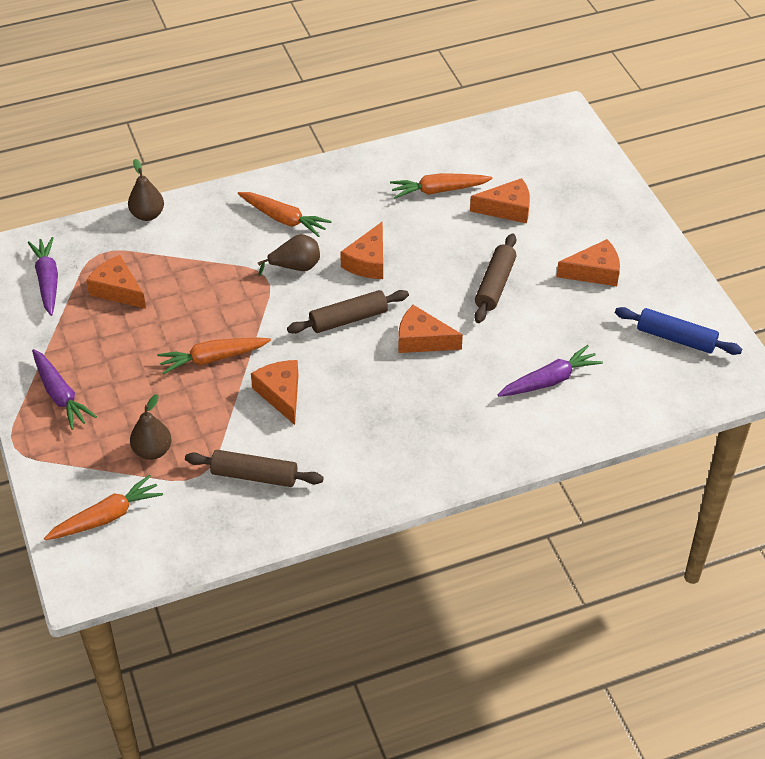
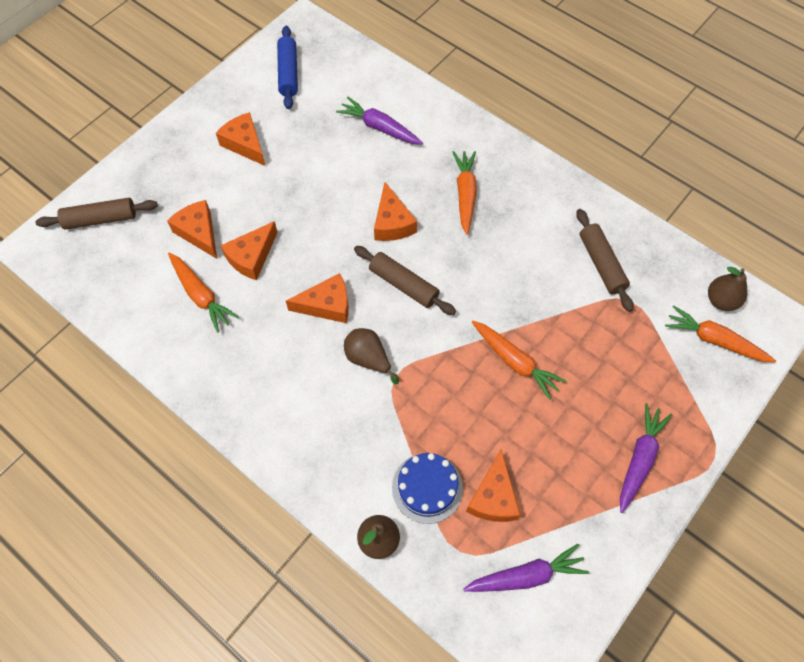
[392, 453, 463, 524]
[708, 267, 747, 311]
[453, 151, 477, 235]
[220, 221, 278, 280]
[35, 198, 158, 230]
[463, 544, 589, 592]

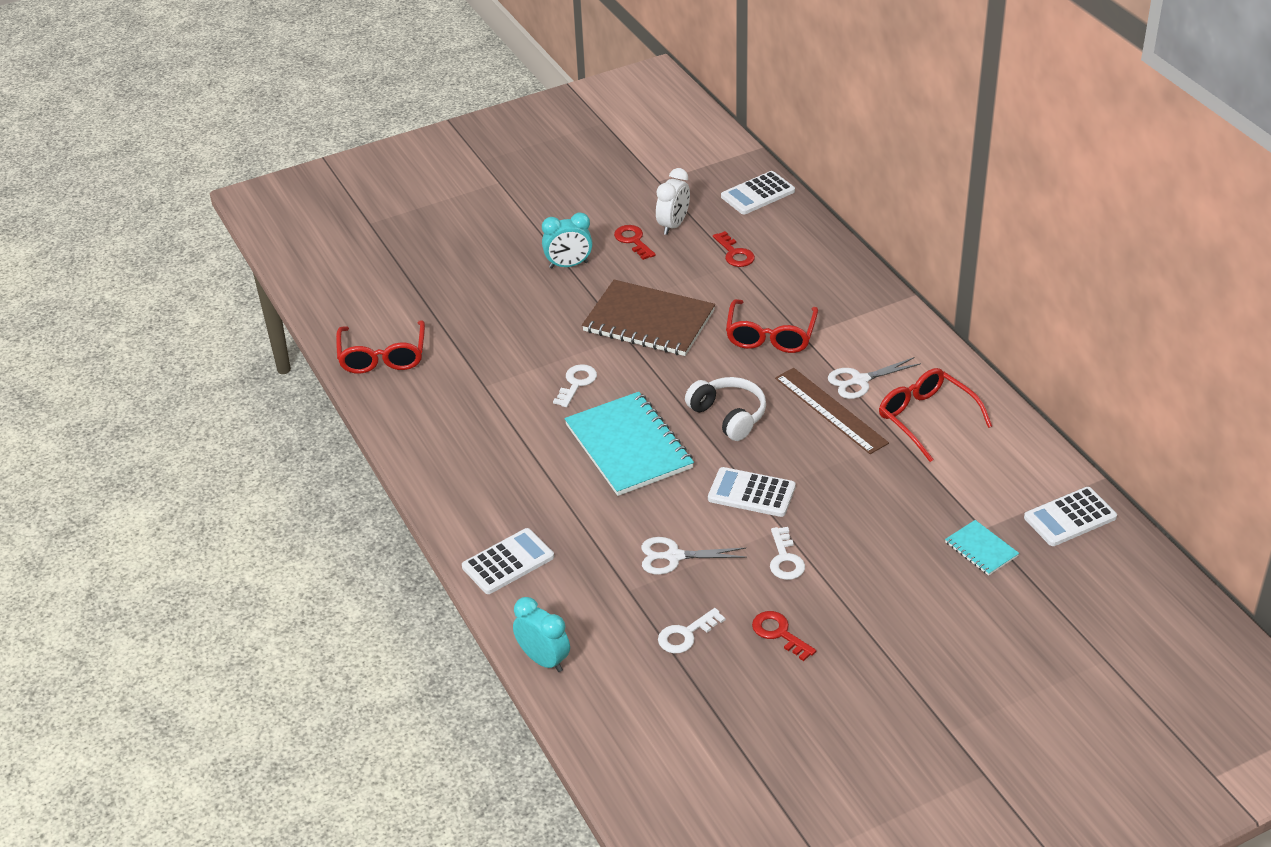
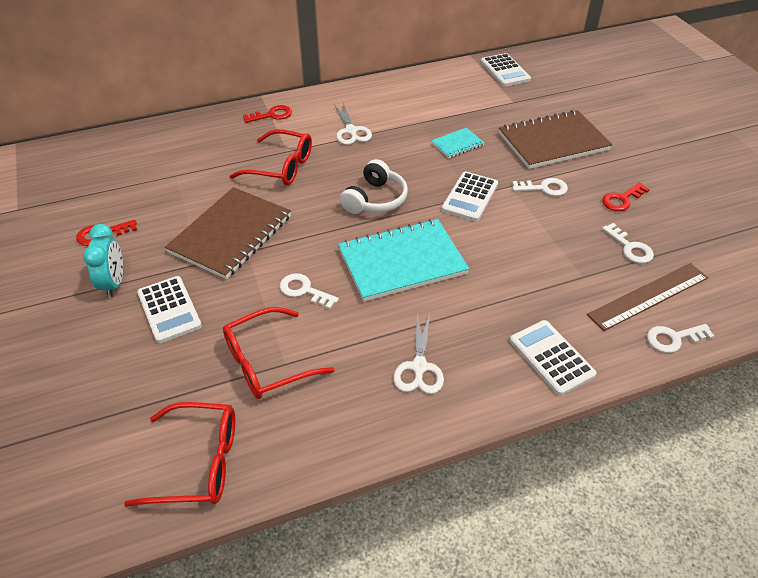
[656, 168, 690, 235] (first image)
[499, 110, 612, 169]
[393, 313, 444, 394]
[243, 105, 292, 123]
[137, 276, 202, 343]
[587, 263, 708, 331]
[223, 307, 335, 399]
[431, 128, 485, 158]
[647, 324, 714, 353]
[340, 159, 408, 214]

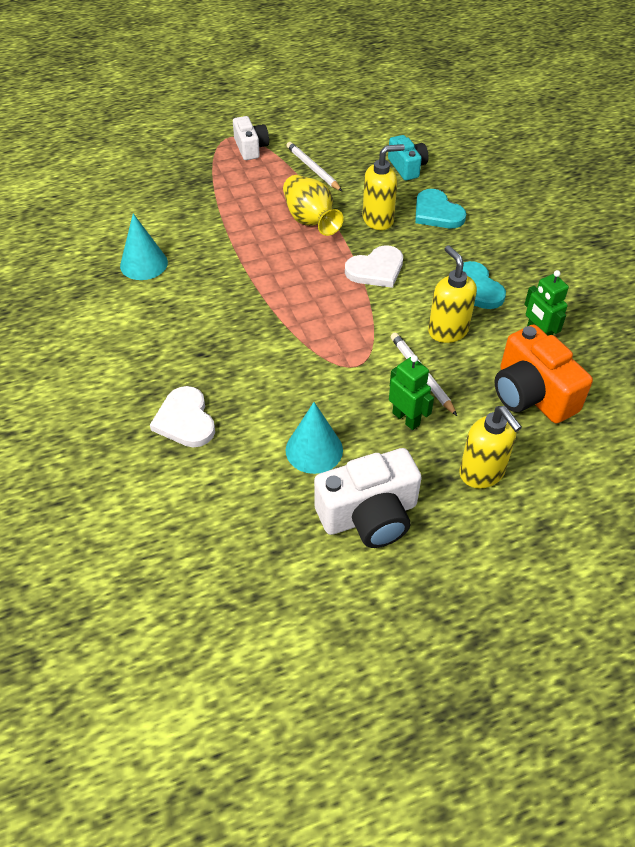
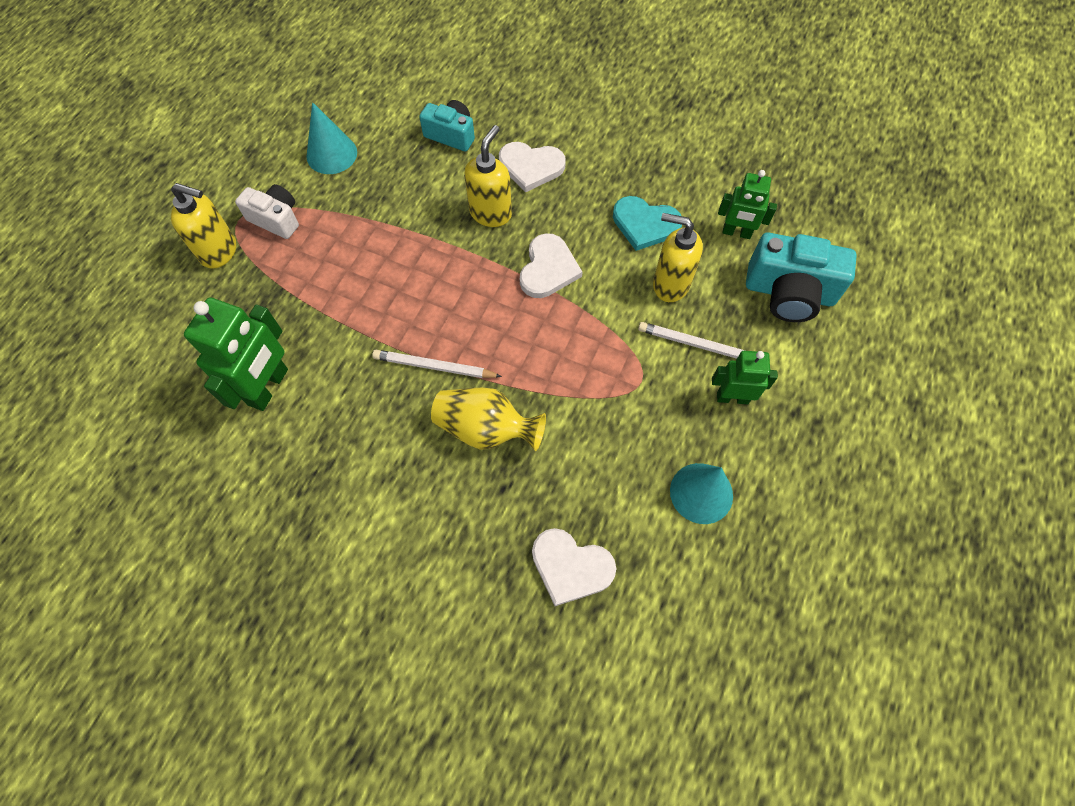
[314, 448, 422, 548] (first image)
[184, 298, 288, 411]
[306, 102, 357, 174]
[431, 388, 546, 451]
[372, 350, 502, 378]
[171, 183, 236, 269]
[499, 142, 566, 193]
[746, 233, 857, 322]

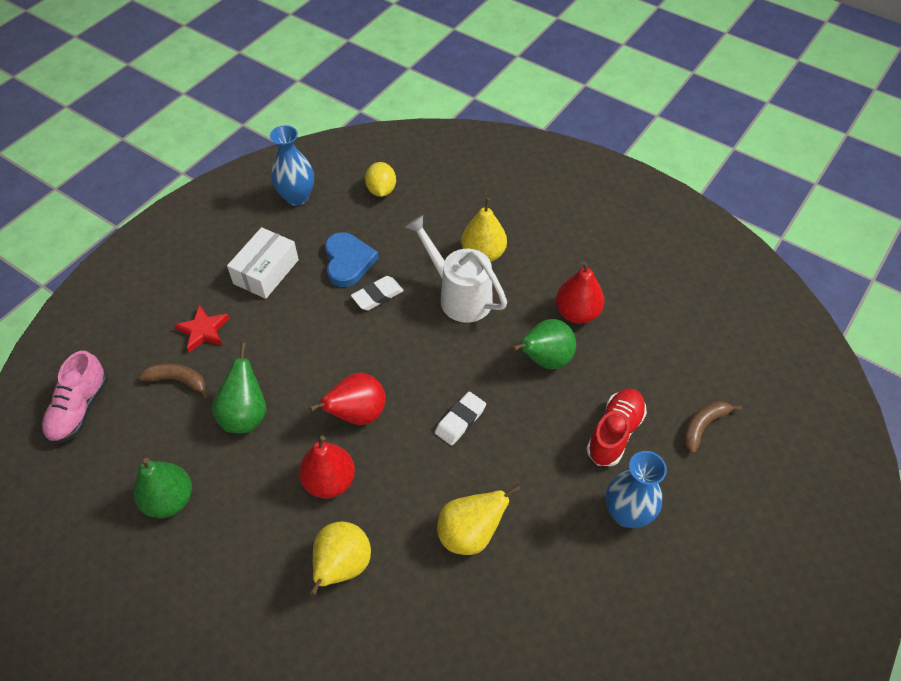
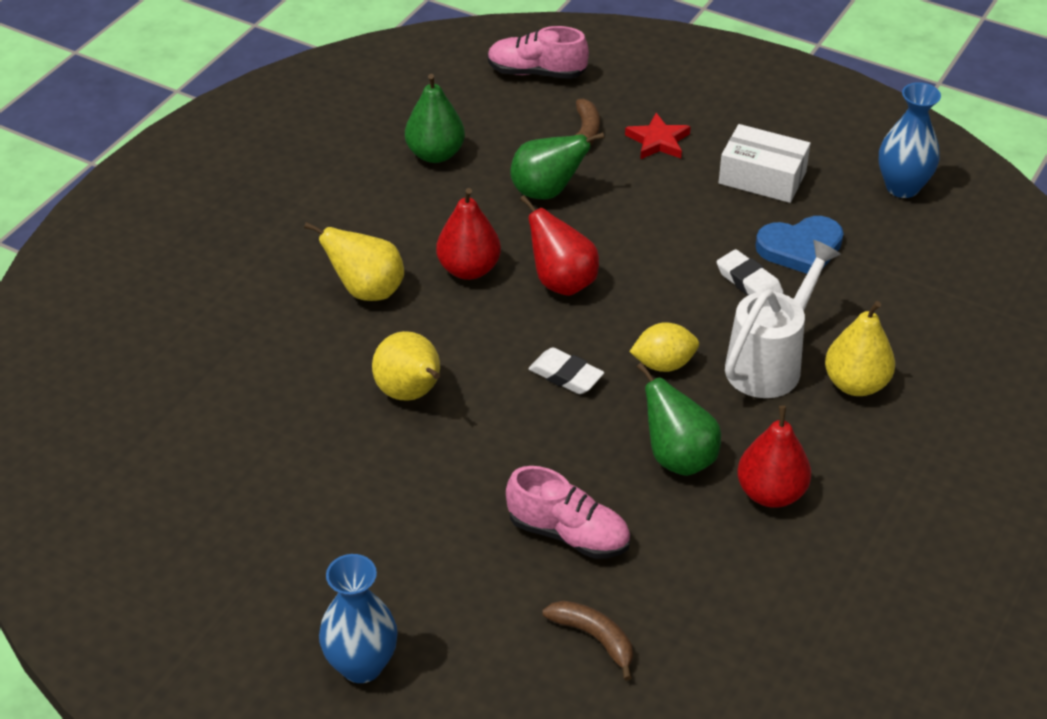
[629, 322, 699, 372]
[319, 554, 398, 683]
[506, 466, 630, 559]

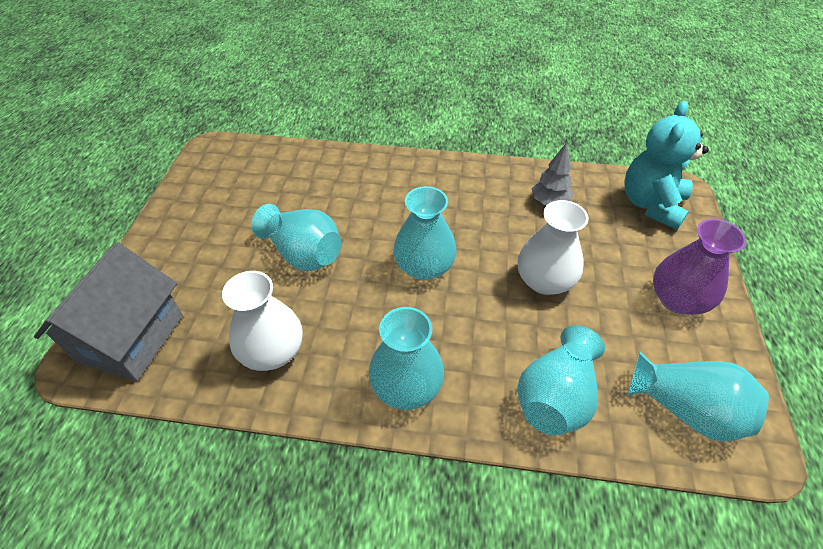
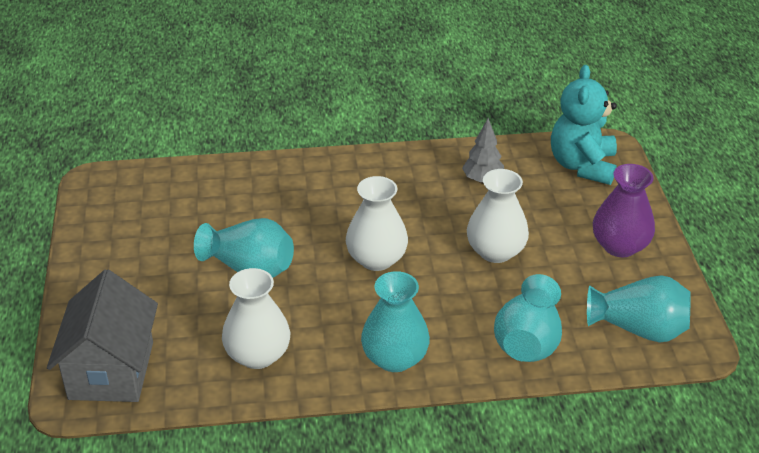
[346, 176, 408, 271]

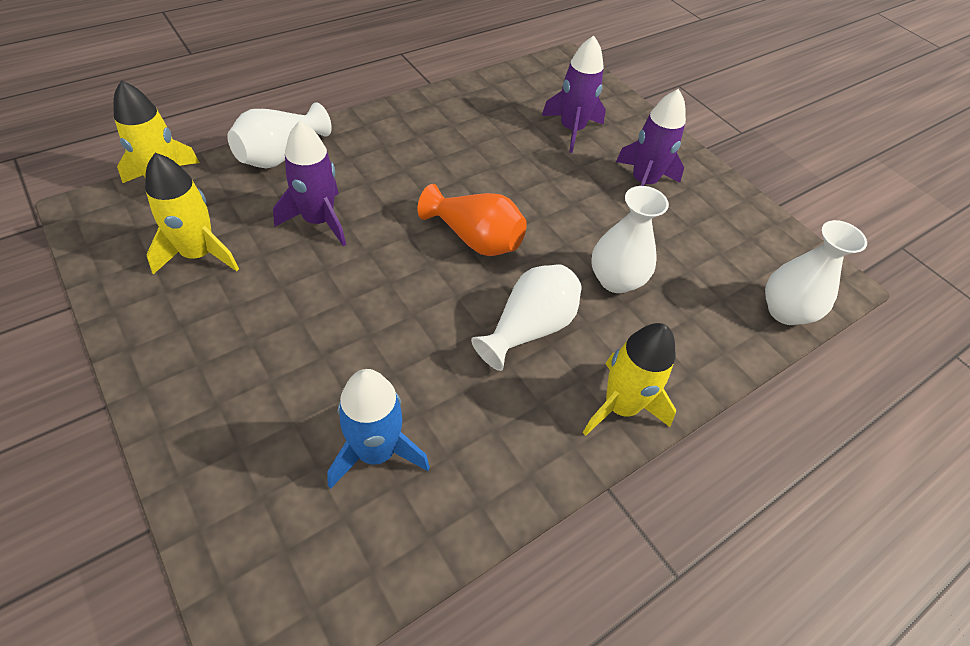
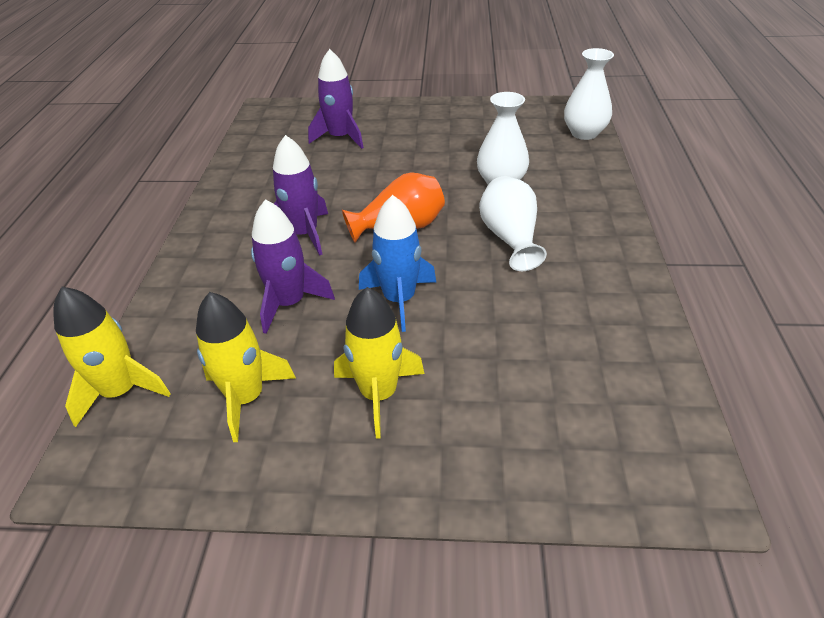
[227, 102, 332, 168] (first image)
[359, 195, 436, 332]
[334, 287, 425, 439]
[273, 135, 328, 256]

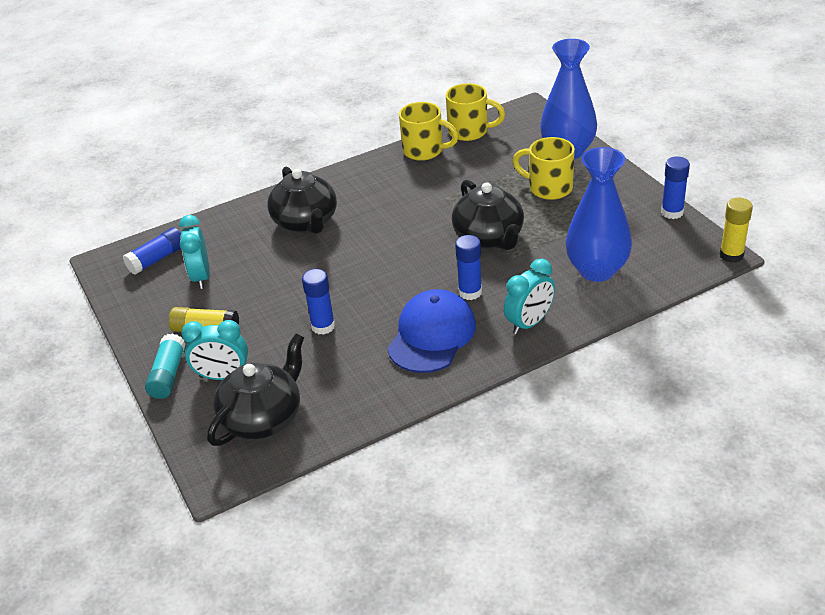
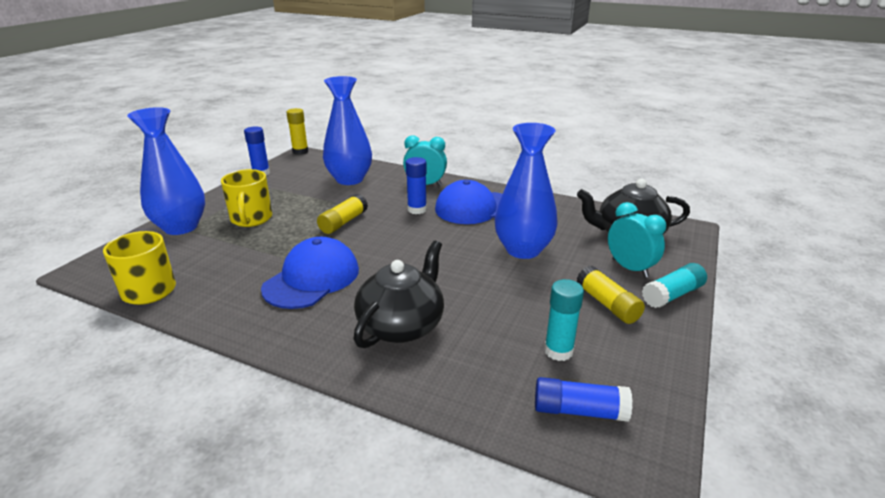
[399, 102, 459, 161] (first image)
[261, 237, 359, 309]
[544, 279, 584, 361]
[495, 123, 558, 259]
[317, 194, 368, 234]

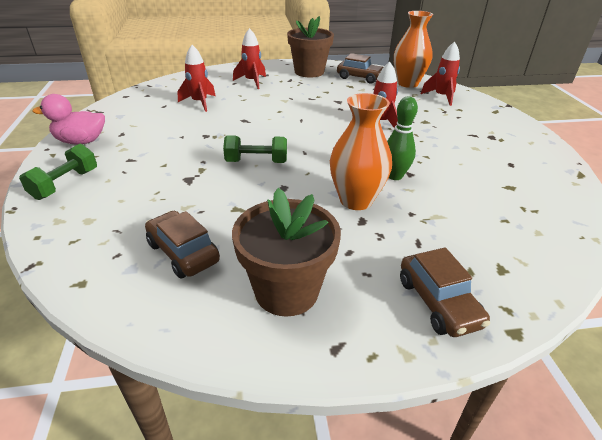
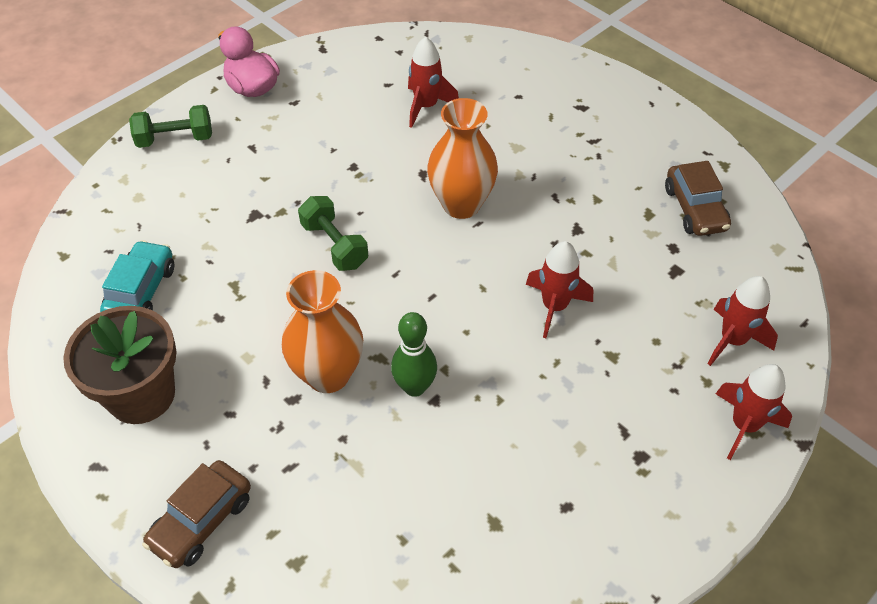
[287, 16, 334, 77] (first image)
[716, 364, 792, 460]
[427, 98, 498, 219]
[100, 240, 174, 312]

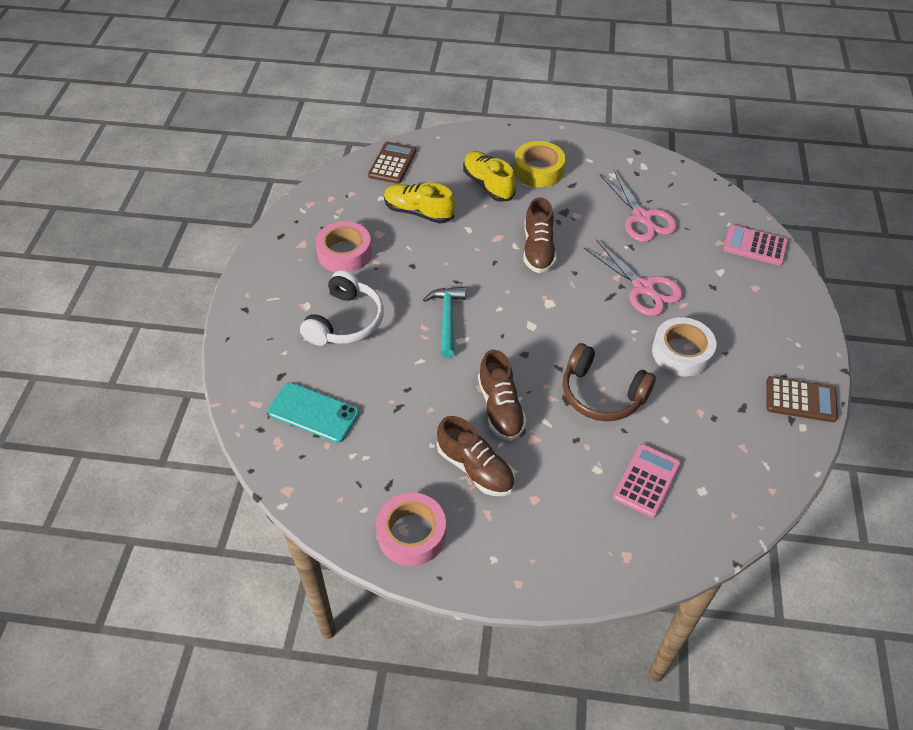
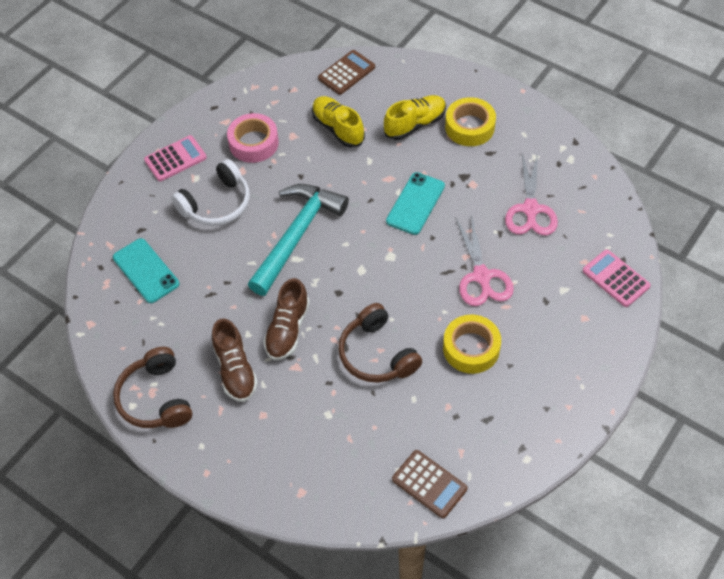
[144, 135, 207, 182]
[392, 450, 467, 518]
[113, 347, 192, 428]
[386, 172, 445, 235]
[443, 314, 501, 374]
[384, 95, 446, 140]
[248, 184, 349, 296]

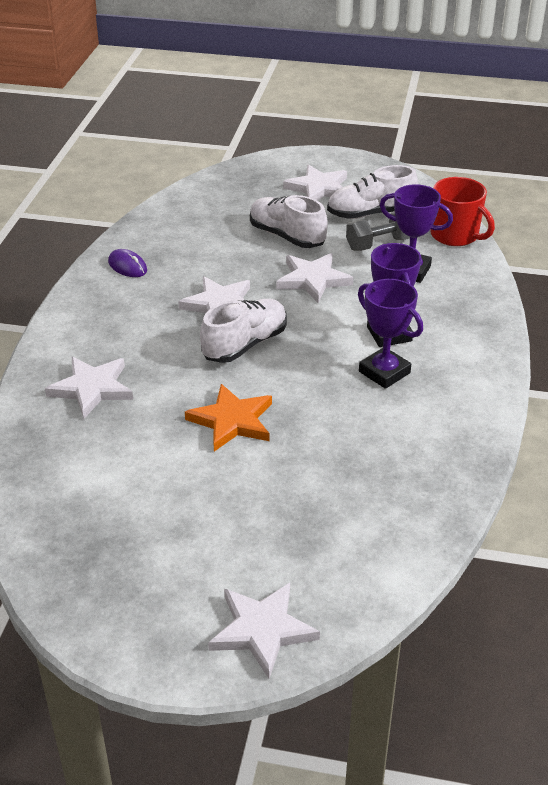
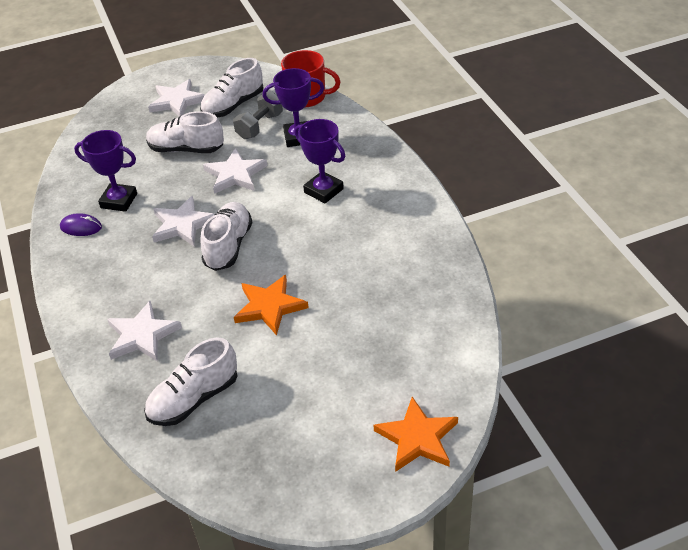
[144, 337, 237, 426]
[74, 130, 137, 212]
[374, 397, 458, 472]

